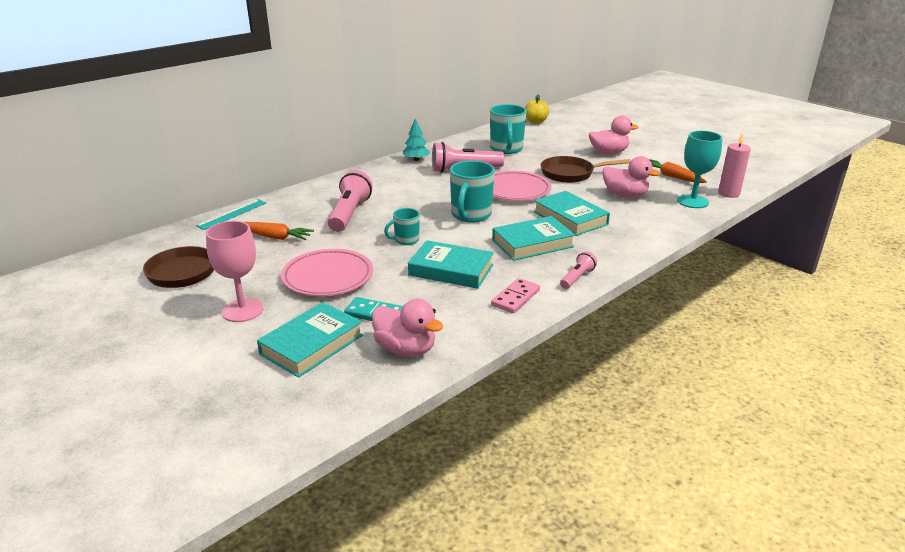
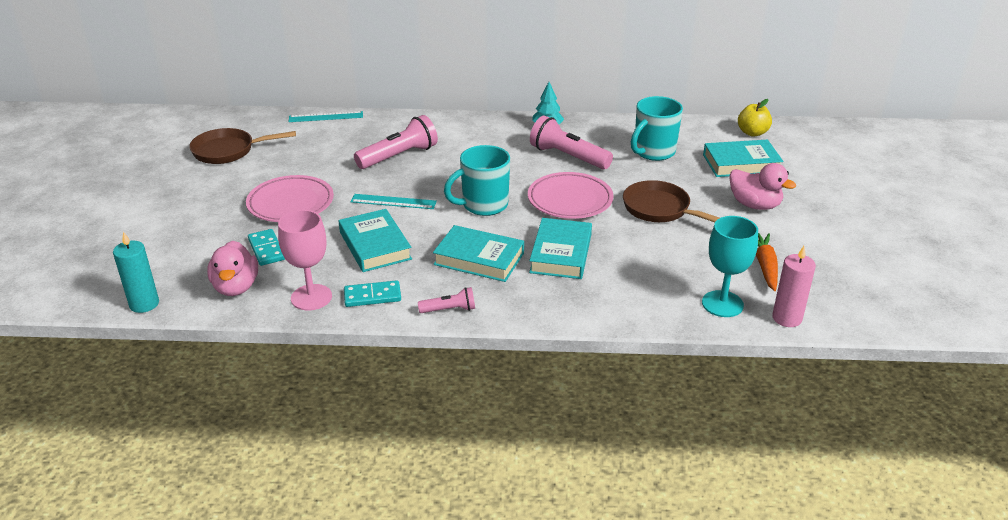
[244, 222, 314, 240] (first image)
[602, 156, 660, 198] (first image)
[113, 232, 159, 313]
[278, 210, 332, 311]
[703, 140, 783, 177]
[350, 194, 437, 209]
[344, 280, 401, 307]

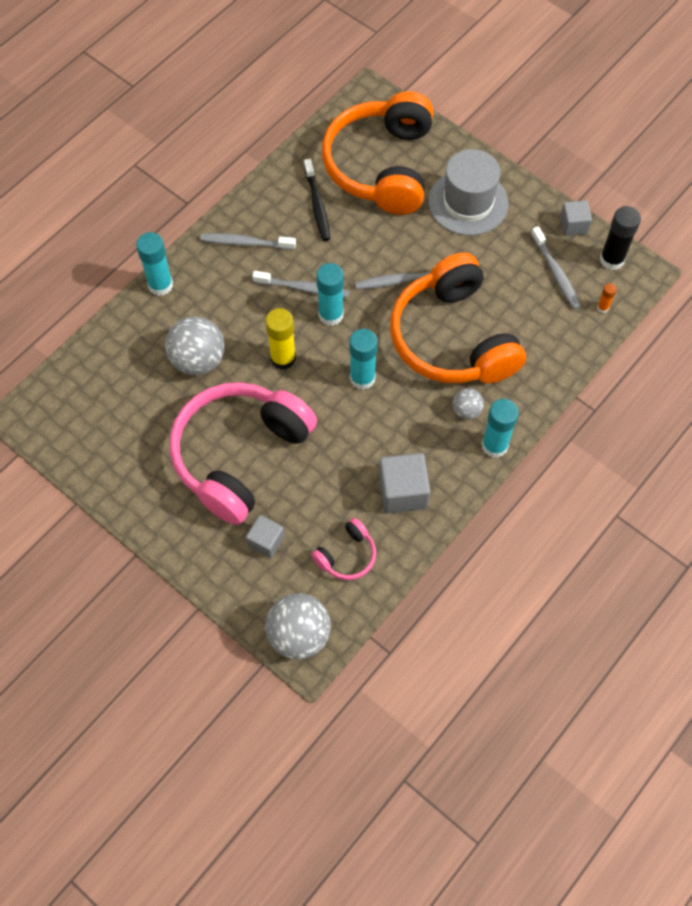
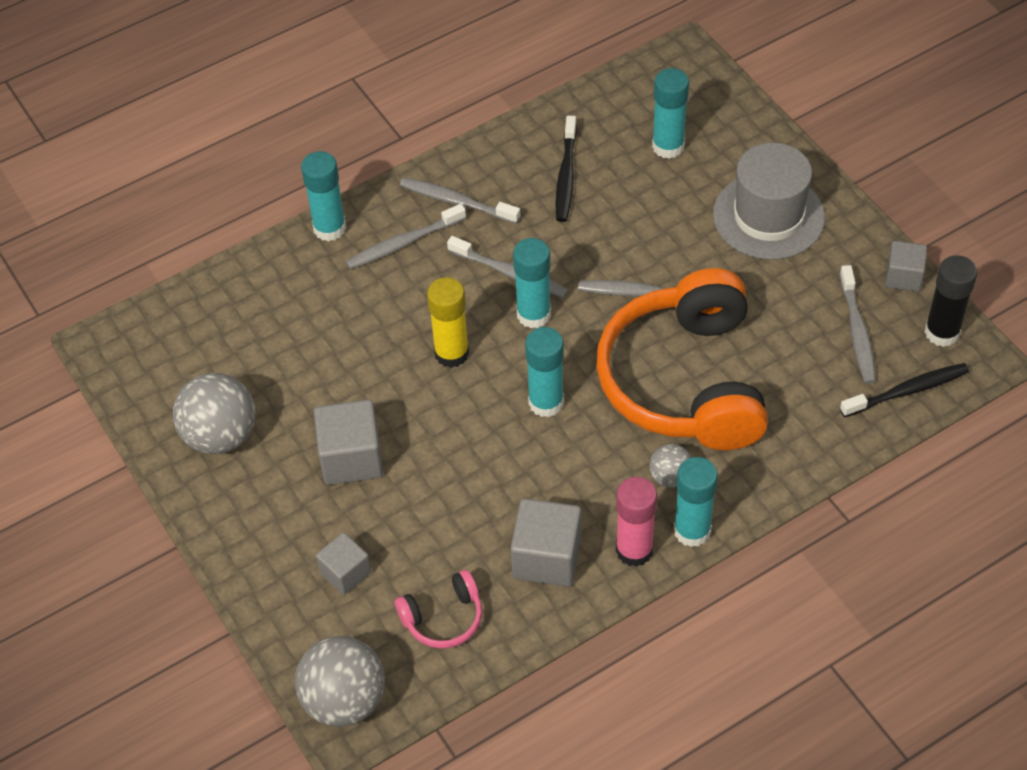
[346, 204, 466, 269]
[616, 477, 657, 567]
[173, 373, 255, 455]
[314, 400, 383, 485]
[652, 68, 689, 159]
[840, 363, 969, 417]

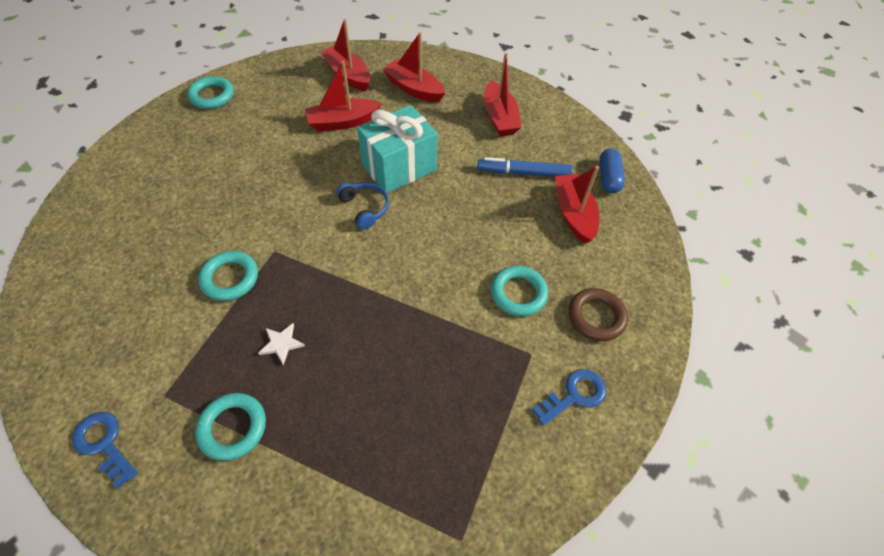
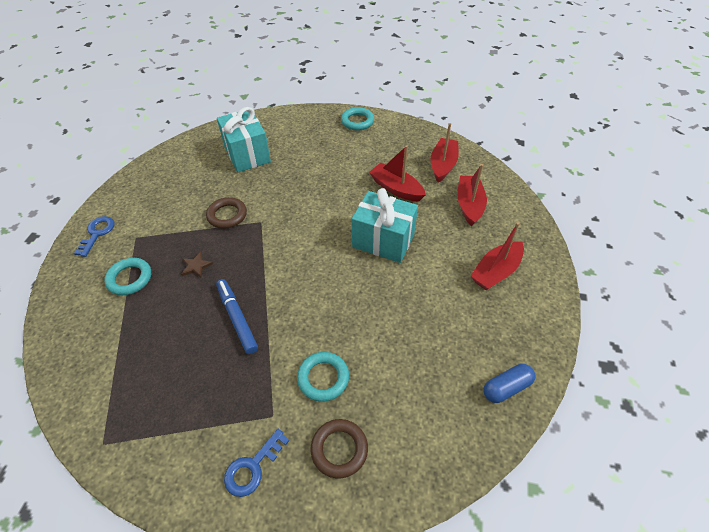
[336, 182, 389, 230] (first image)
[555, 166, 600, 244] (first image)
[217, 107, 271, 172]
[216, 279, 258, 354]
[206, 197, 247, 229]
[181, 252, 213, 278]
[224, 429, 289, 497]

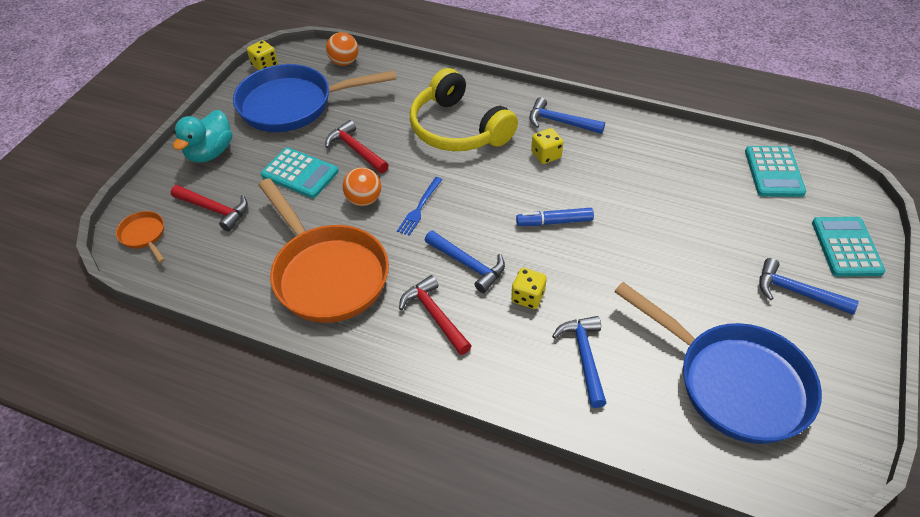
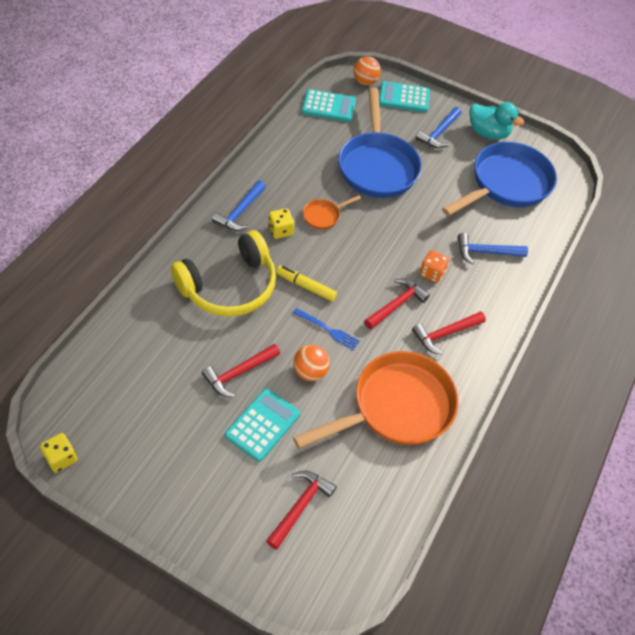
[516, 208, 594, 226] (first image)
[276, 265, 337, 301]
[303, 195, 361, 229]
[469, 102, 524, 140]
[338, 88, 422, 198]
[353, 57, 381, 85]
[364, 279, 430, 330]
[420, 250, 449, 283]

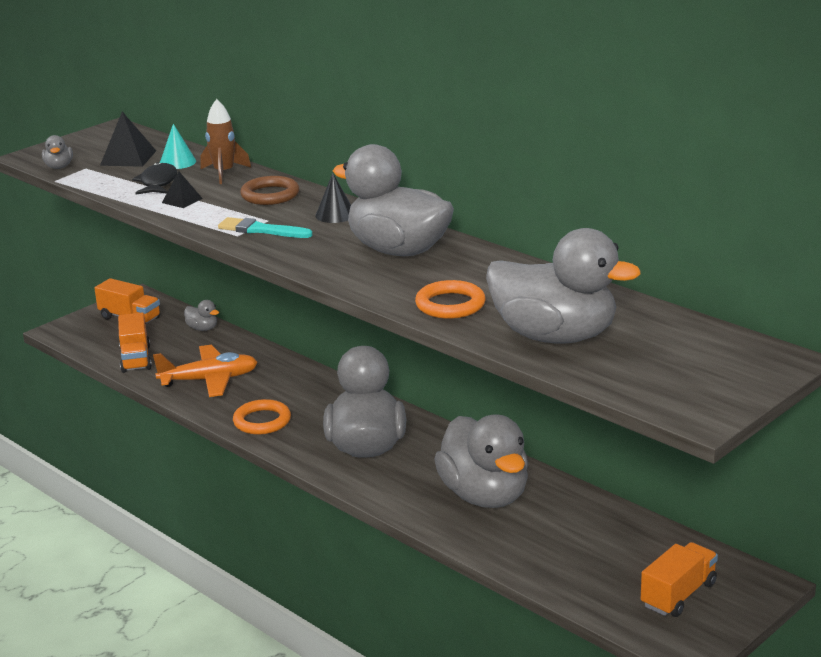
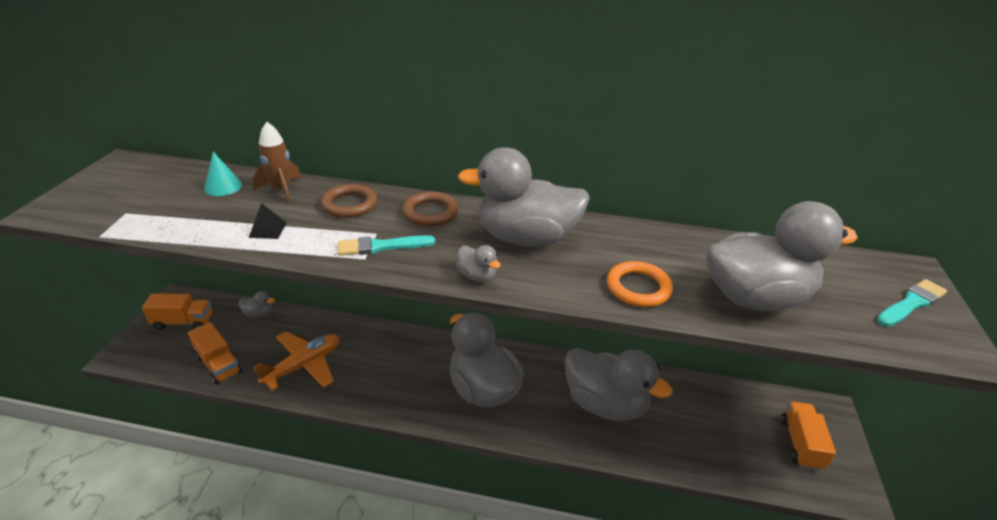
[100, 112, 156, 167] (first image)
[132, 162, 177, 195] (first image)
[233, 399, 291, 434] (first image)
[877, 279, 947, 327]
[457, 245, 501, 282]
[402, 192, 459, 226]

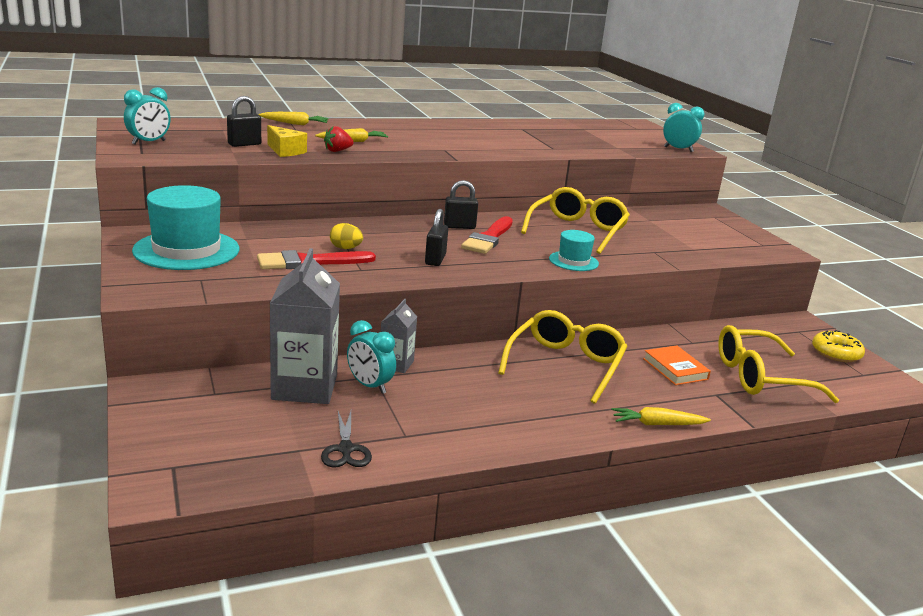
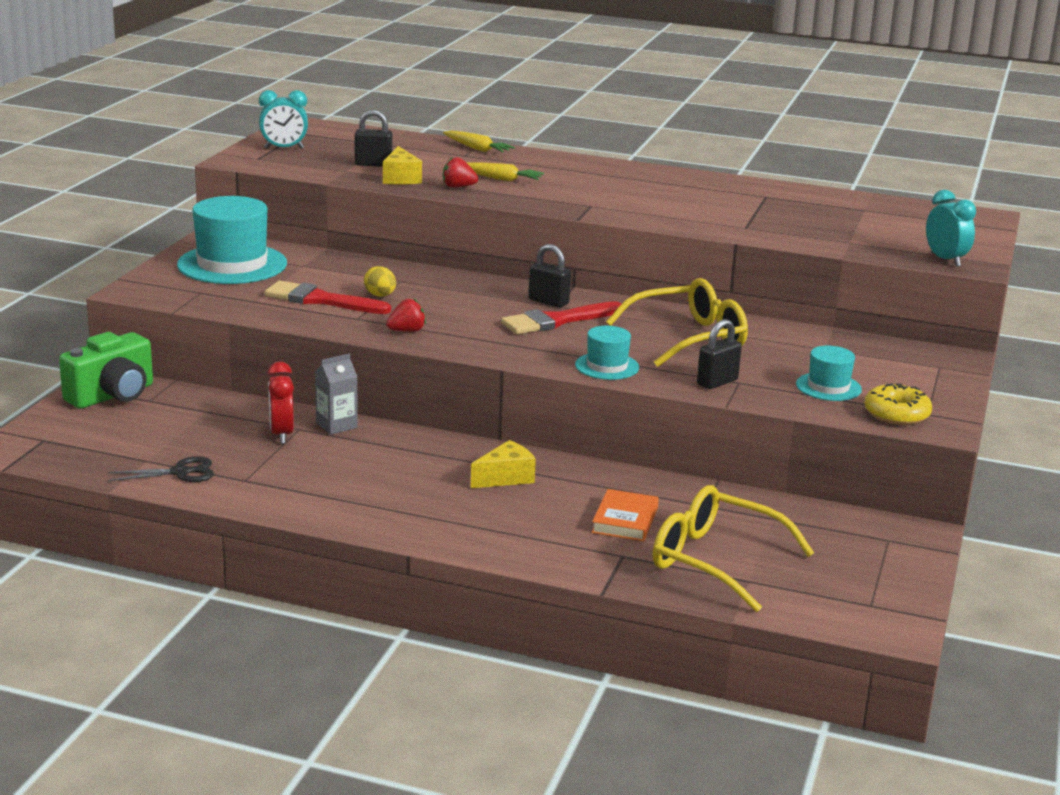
[270, 248, 340, 404] (first image)
[611, 407, 711, 425] (first image)
[59, 332, 153, 409]
[386, 299, 426, 332]
[796, 346, 862, 401]
[697, 319, 742, 389]
[864, 384, 932, 425]
[471, 440, 536, 488]
[268, 362, 294, 444]
[108, 456, 214, 482]

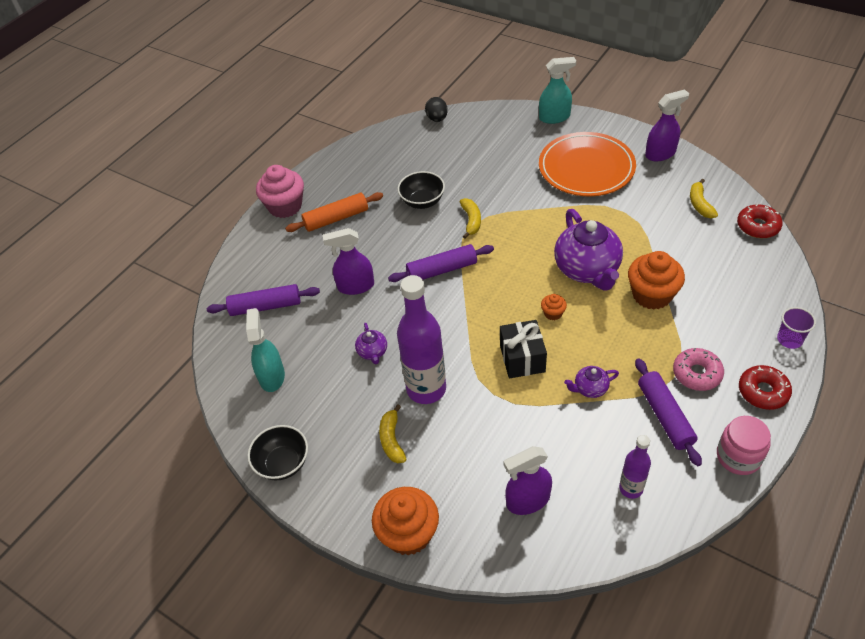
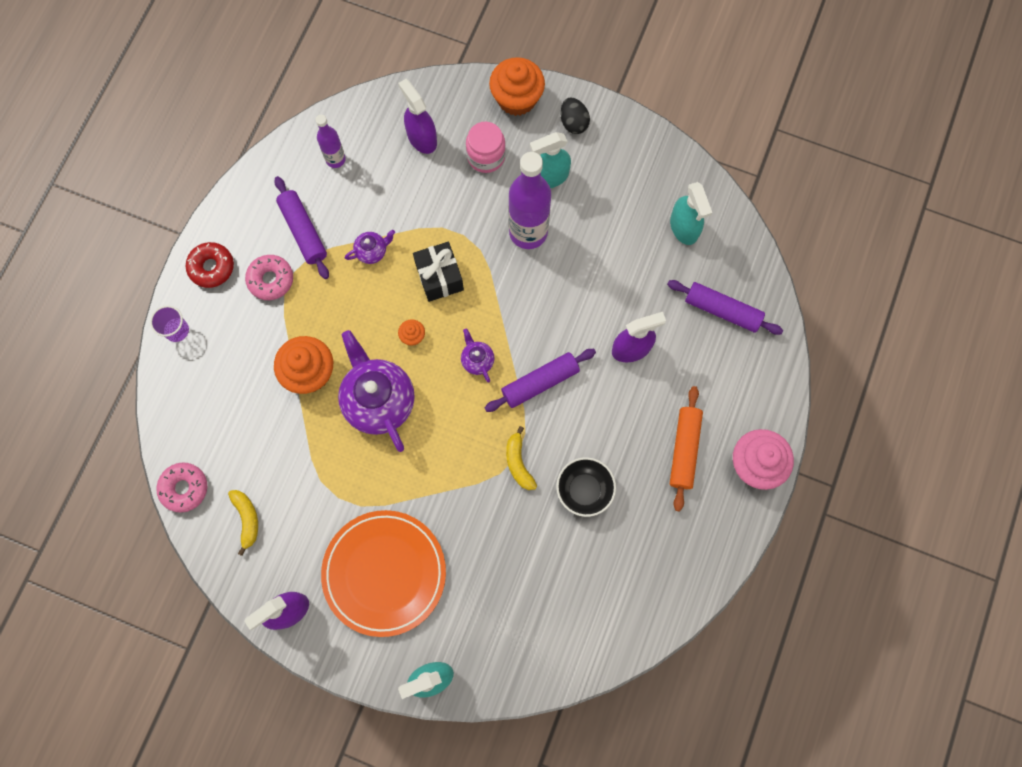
[248, 425, 308, 481] (first image)
[461, 328, 495, 382]
[561, 98, 590, 134]
[466, 122, 506, 173]
[530, 132, 571, 188]
[156, 462, 207, 513]
[667, 280, 783, 335]
[670, 386, 703, 511]
[398, 79, 437, 154]

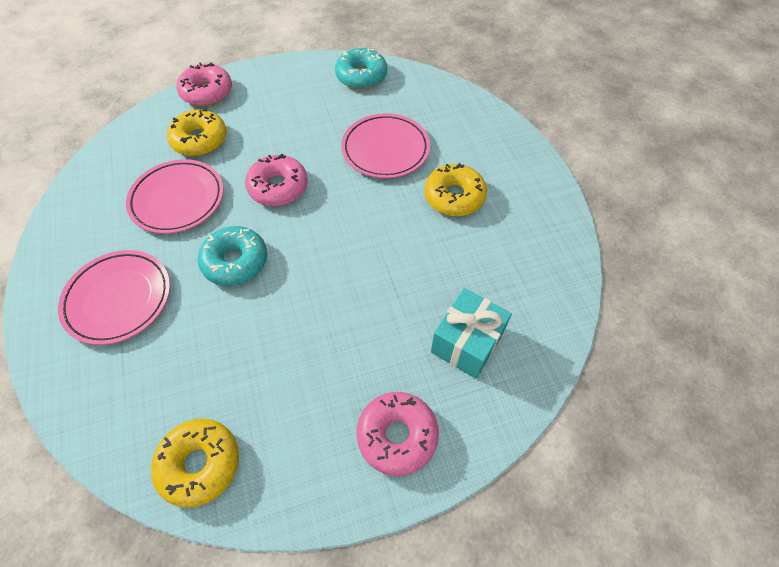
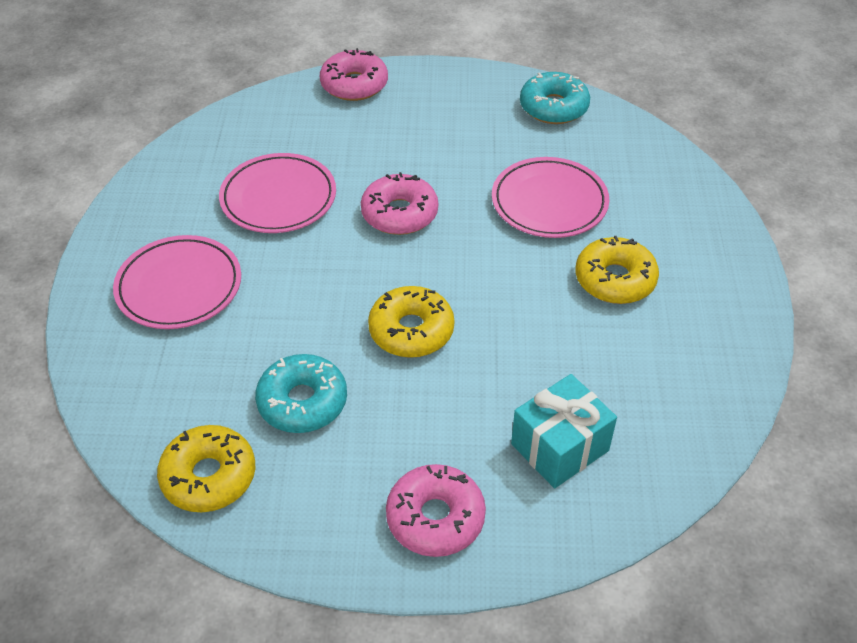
[368, 286, 455, 358]
[255, 354, 347, 433]

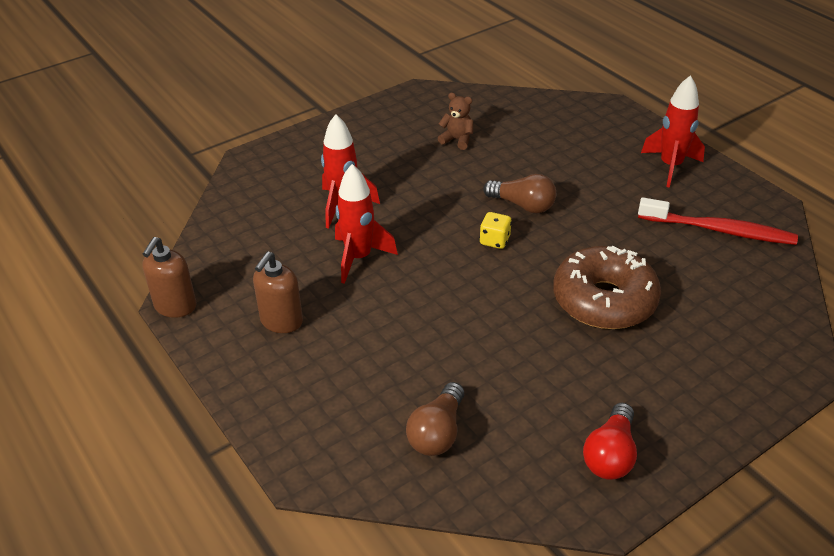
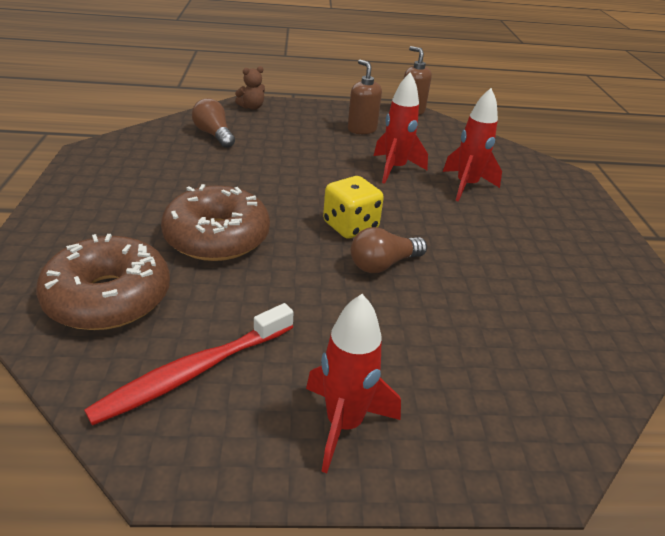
[583, 402, 637, 480] (first image)
[36, 234, 170, 330]
[235, 66, 265, 110]
[323, 176, 384, 239]

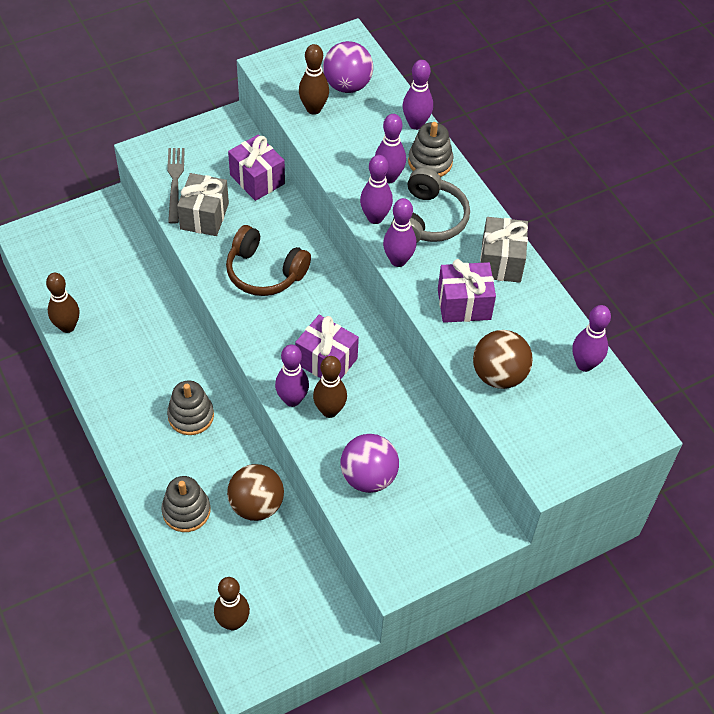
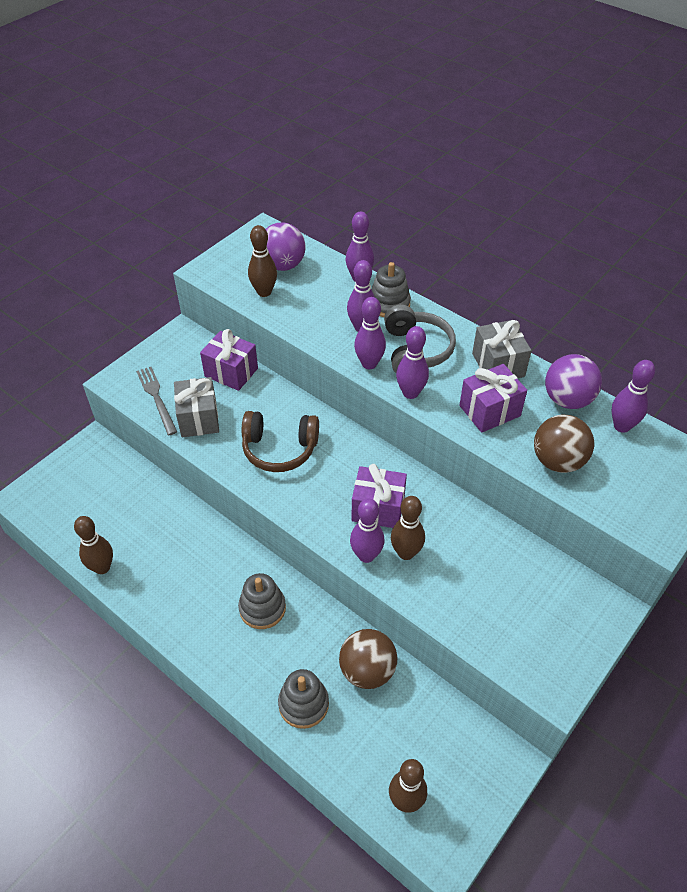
[545, 354, 602, 409]

